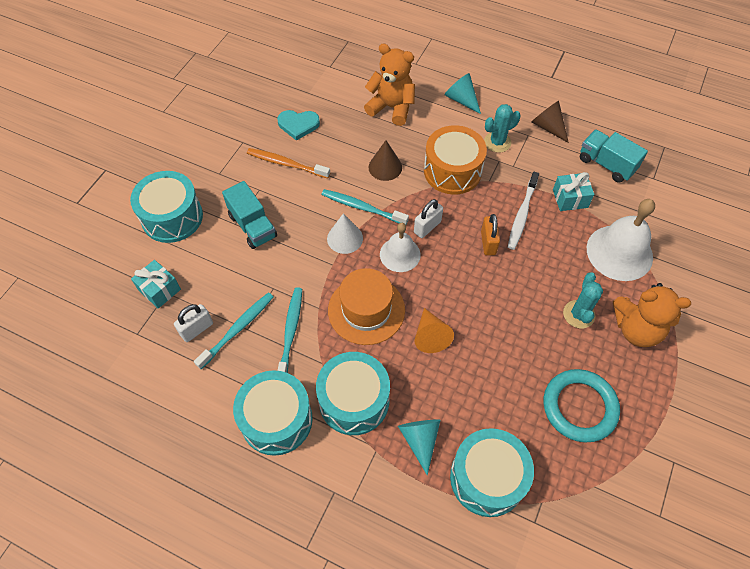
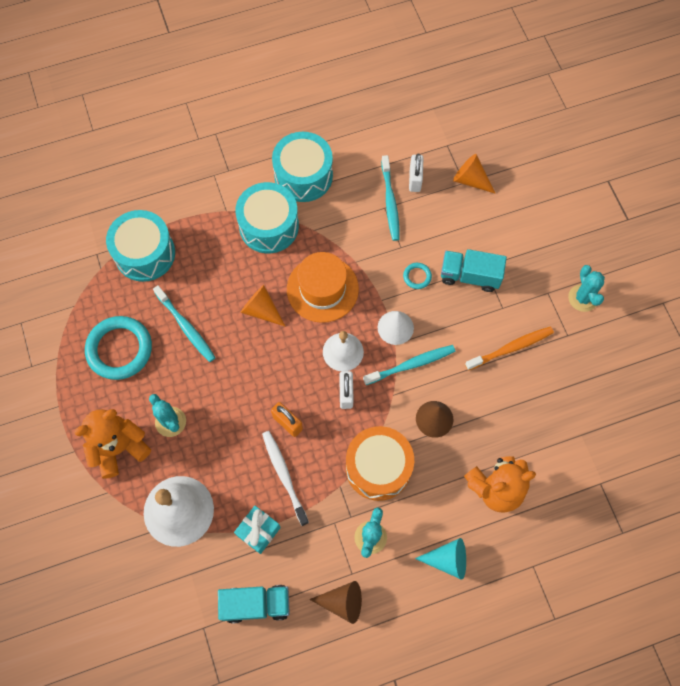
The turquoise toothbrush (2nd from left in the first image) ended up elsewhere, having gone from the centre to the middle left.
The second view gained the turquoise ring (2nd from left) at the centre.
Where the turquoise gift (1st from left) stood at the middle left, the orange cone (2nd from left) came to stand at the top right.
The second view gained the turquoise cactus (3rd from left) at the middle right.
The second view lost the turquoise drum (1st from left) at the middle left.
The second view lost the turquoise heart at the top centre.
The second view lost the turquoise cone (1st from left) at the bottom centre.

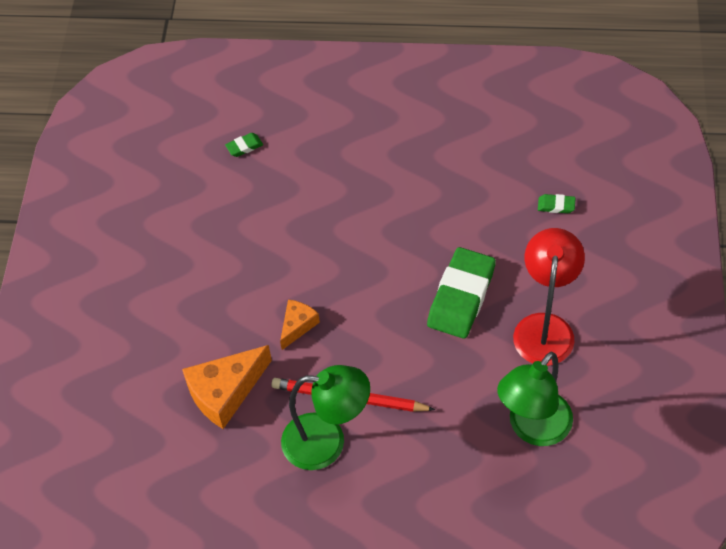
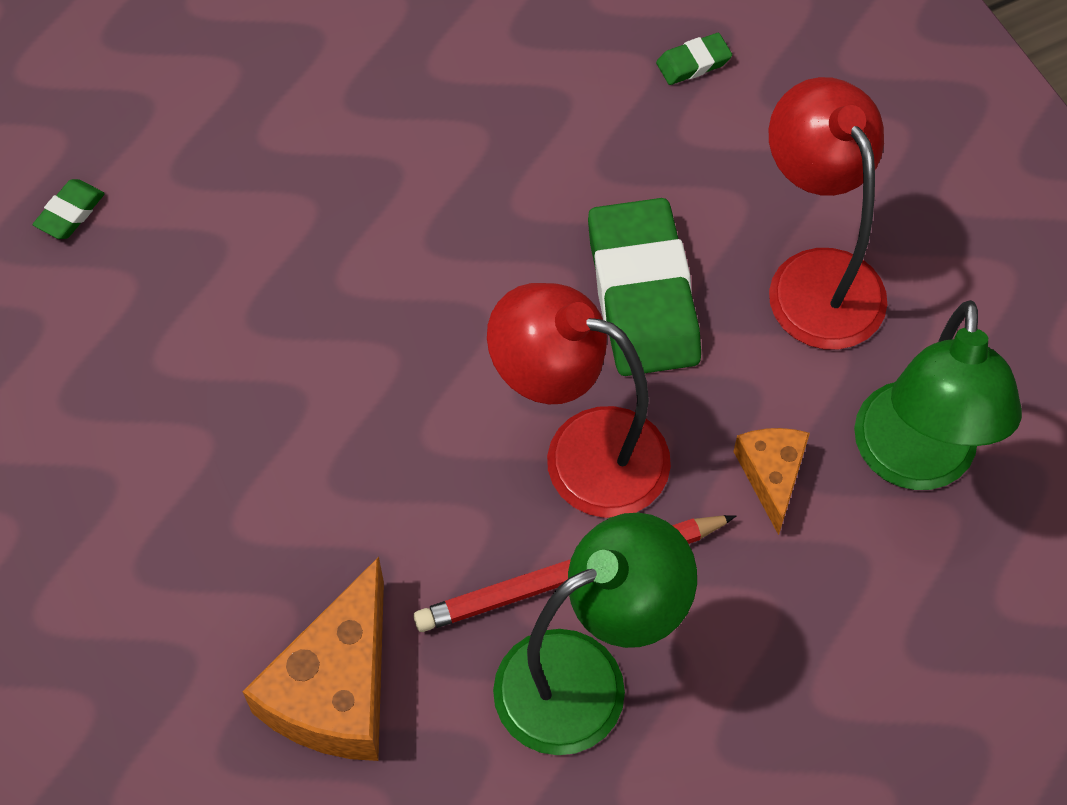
The second view gained the red lamp (1st from left) at the centre.
The orange cheese (2nd from left) ended up elsewhere, having gone from the centre to the middle right.

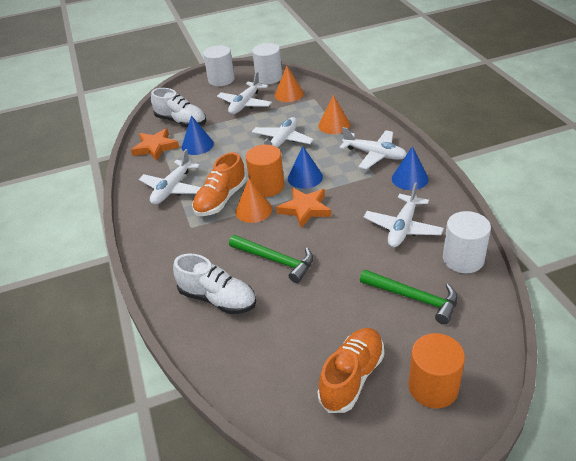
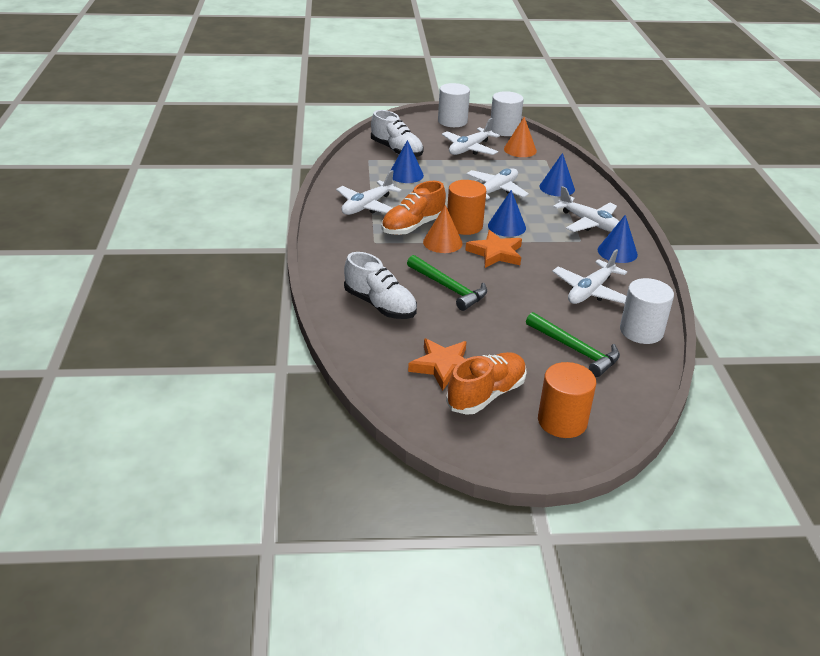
The orange star (1st from left) ended up elsewhere, having gone from the top left to the centre.
What was the orange cone (3rd from left) at the top centre turned into the blue cone (3rd from left) at the top right.

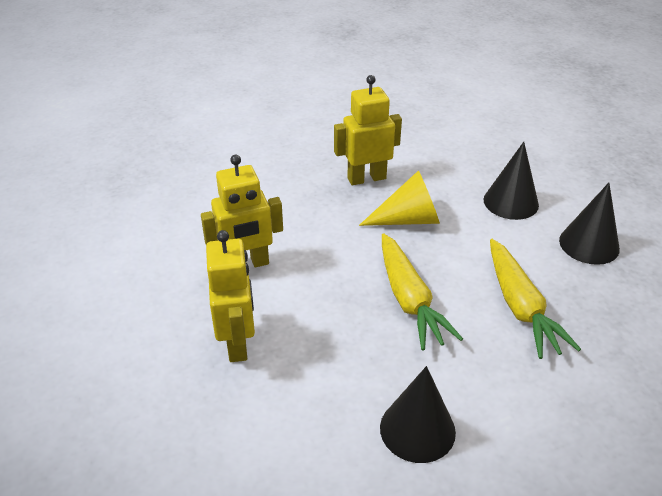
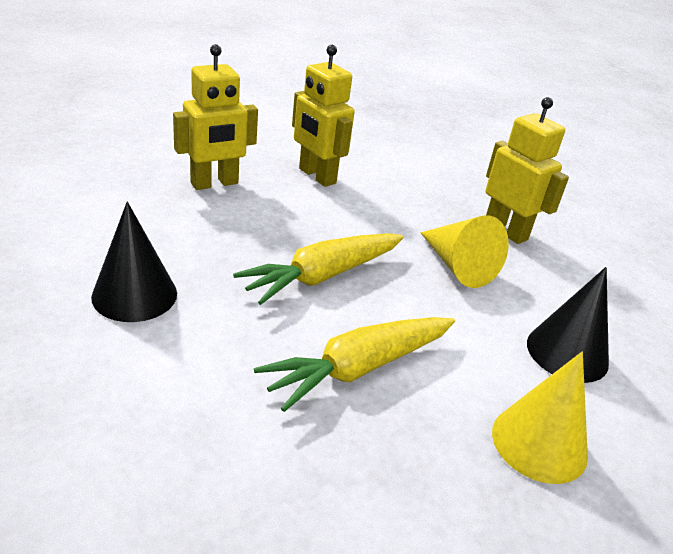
What was the black cone (3rd from left) at the middle right turned into the yellow cone (2nd from left) at the bottom right.

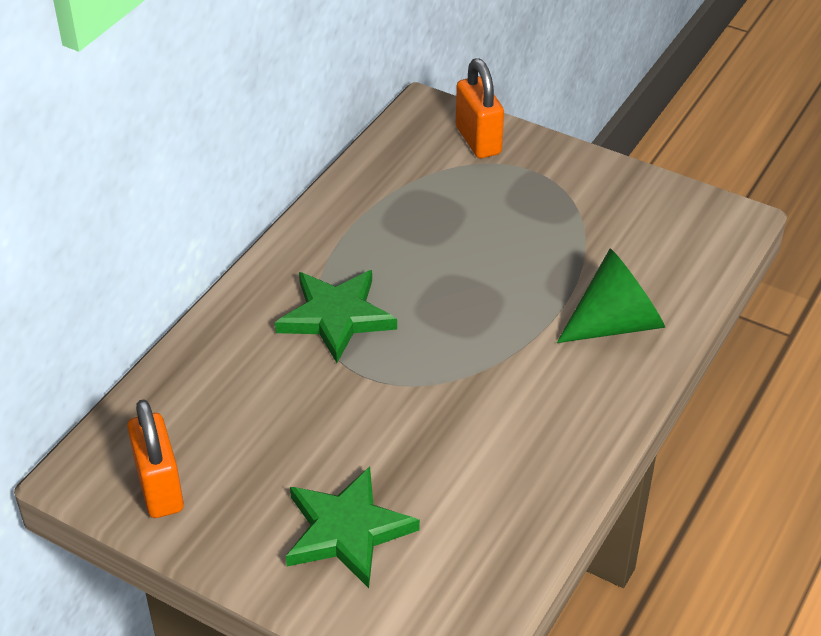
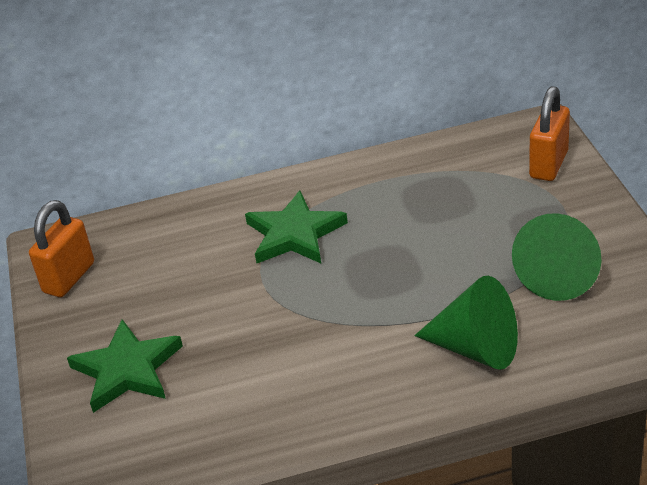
The second view gained the green cone (2nd from left) at the middle right.

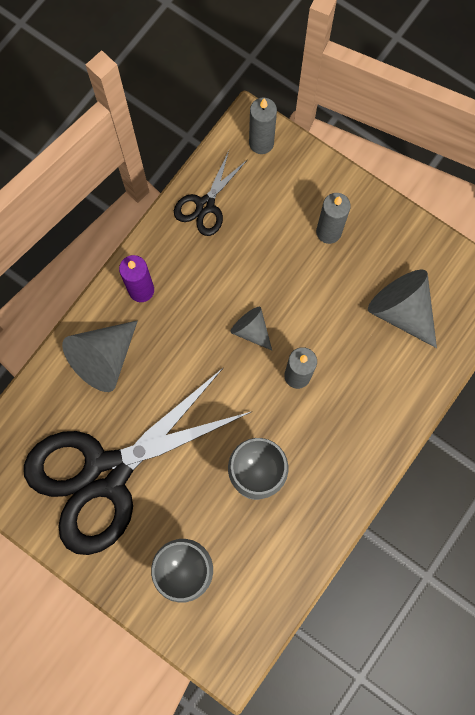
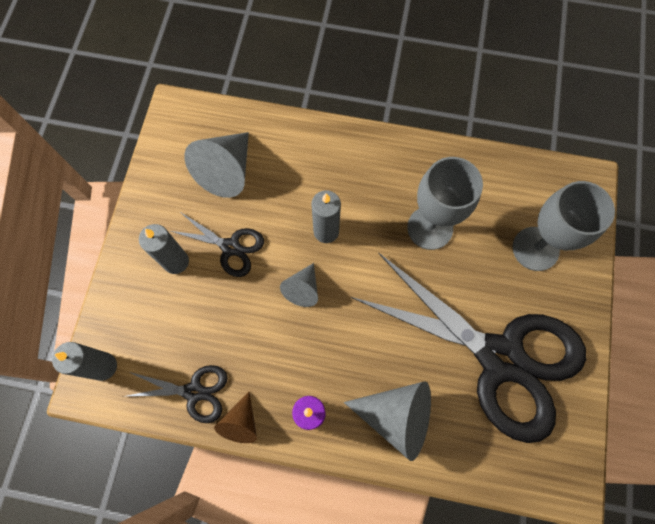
The second view gained the black scissors (2nd from left) at the middle left.
The second view gained the brown cone at the bottom centre.

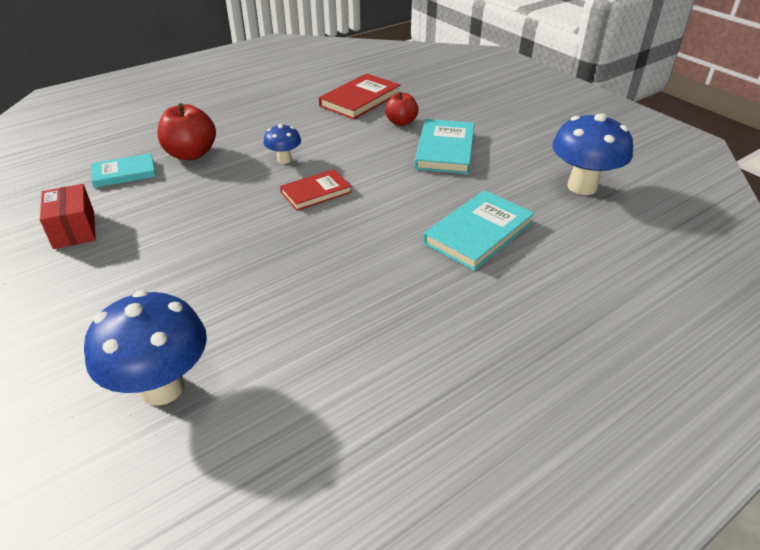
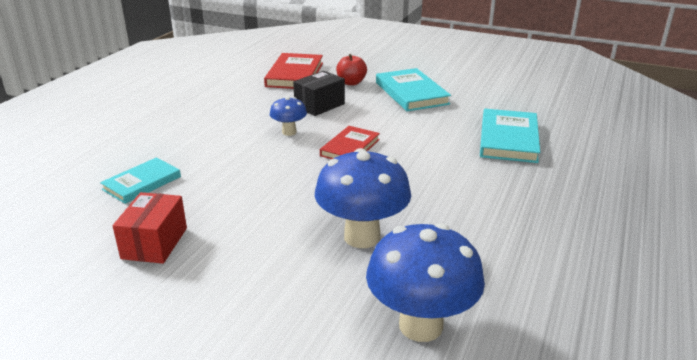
The red box at the middle left ended up facing another way, 60 degrees clockwise from before.
The second view gained the black box at the top centre.
The blue mushroom (3rd from left in the first image) ended up elsewhere, having gone from the top right to the centre.
The second view lost the red apple (1st from left) at the top left.

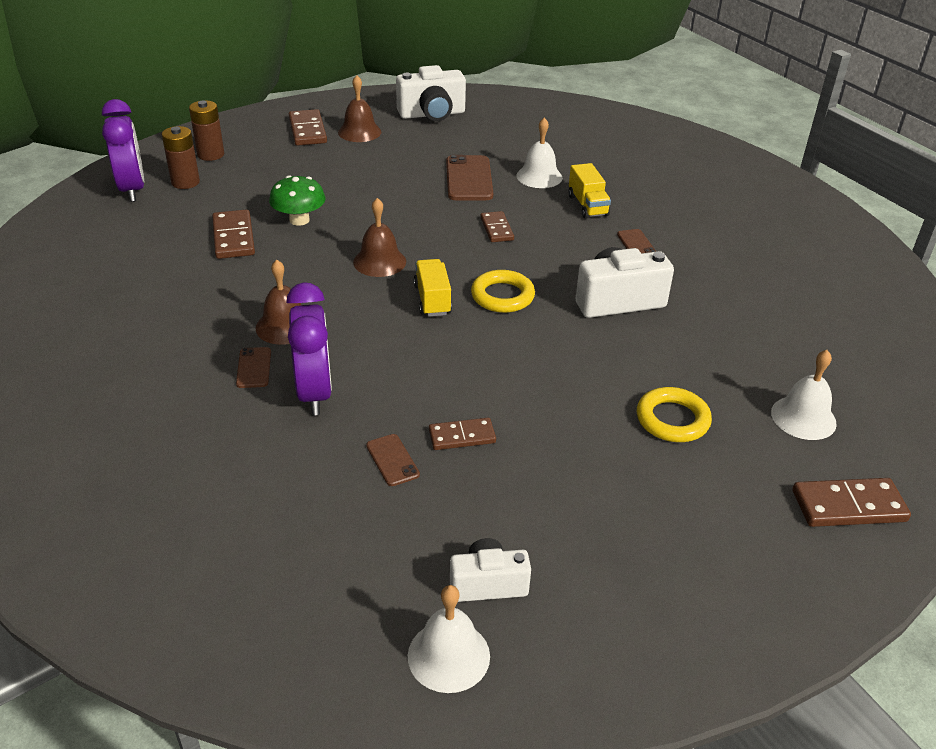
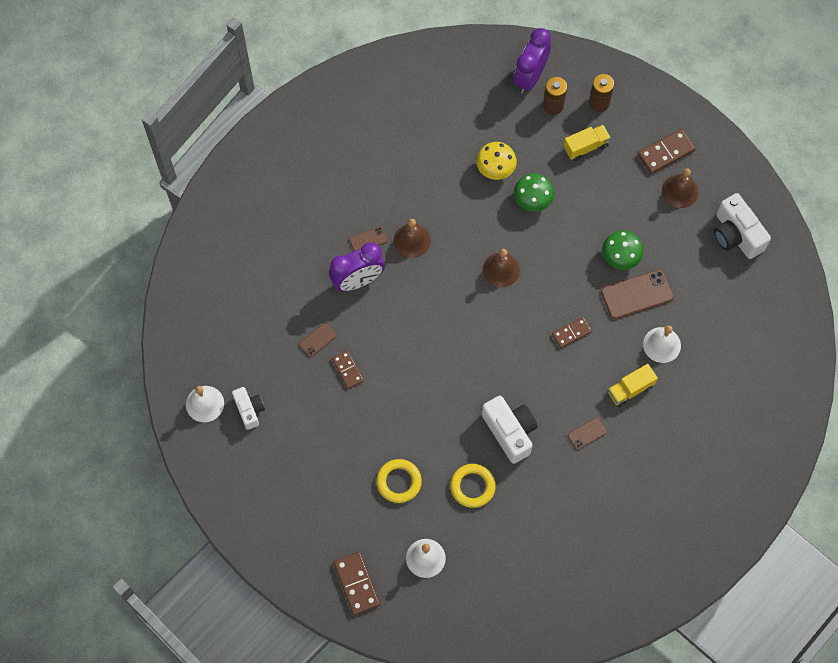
The yellow ring (1st from left in the first image) ended up elsewhere, having gone from the centre to the bottom centre.
Where the brown domino (1st from left) stood at the top left, the yellow mushroom came to stand at the top centre.
The purple clock (1st from left in the first image) at the top left ended up facing another way, 150 degrees clockwise from before.
The yellow truck (1st from left) ended up elsewhere, having gone from the centre to the top right.
The second view gained the green mushroom (2nd from left) at the middle right.

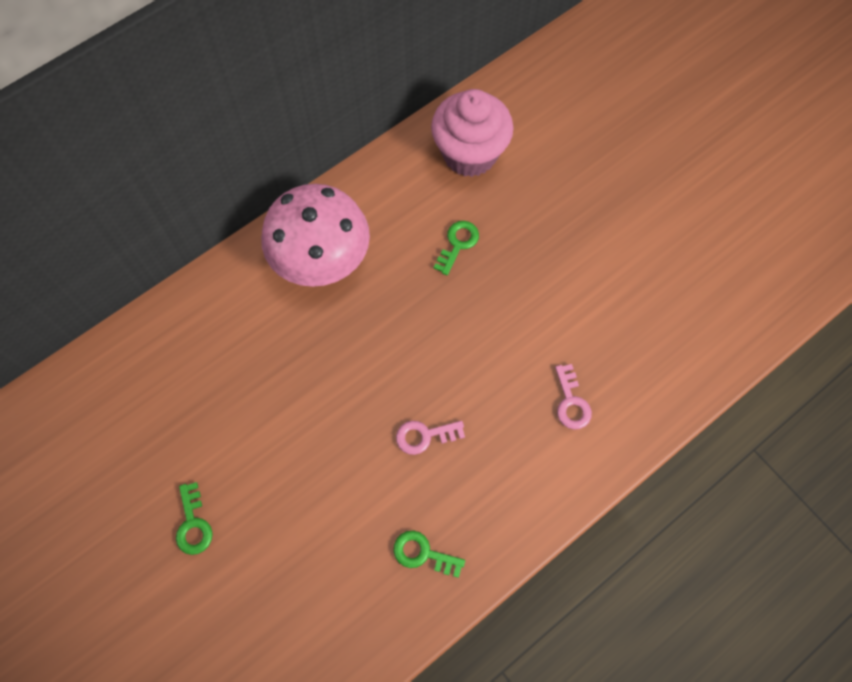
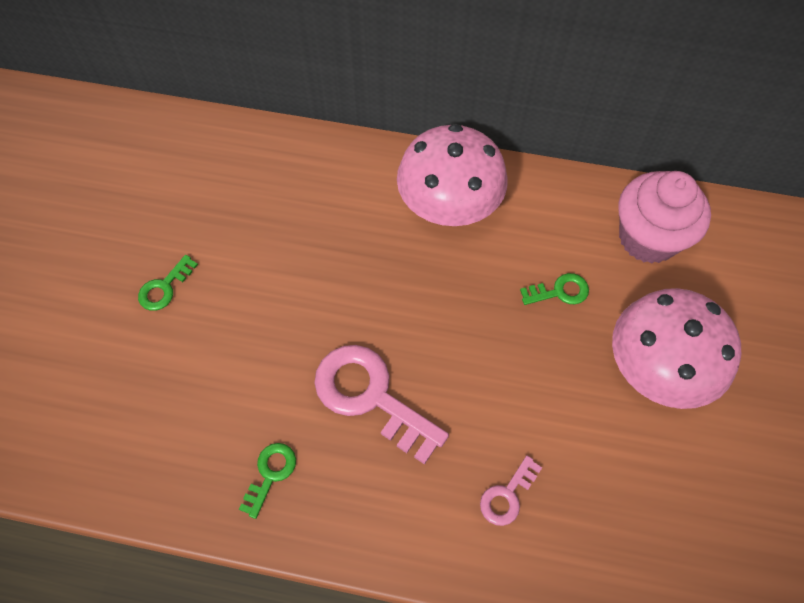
The green key (2nd from left) at the bottom centre ended up facing another way, 45 degrees clockwise from before.
The size of the pink key (1st from left) at the centre changed by a factor of 2.02.
The second view gained the pink mushroom (2nd from left) at the middle right.

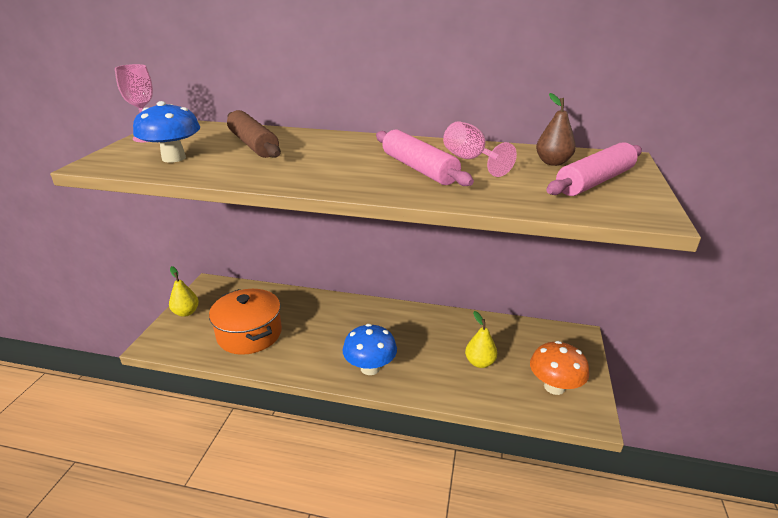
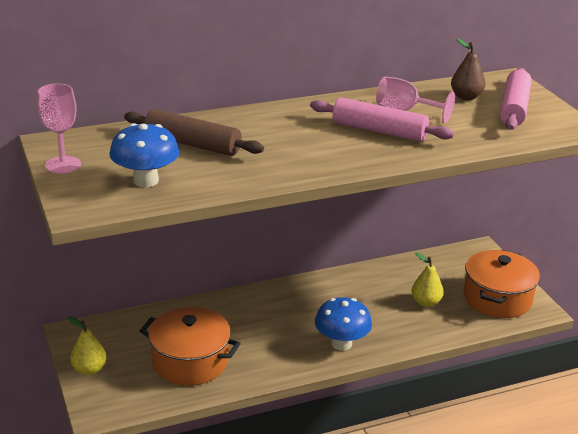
Where the orange mushroom stood at the bottom right, the orange pot (2nd from left) came to stand at the middle right.

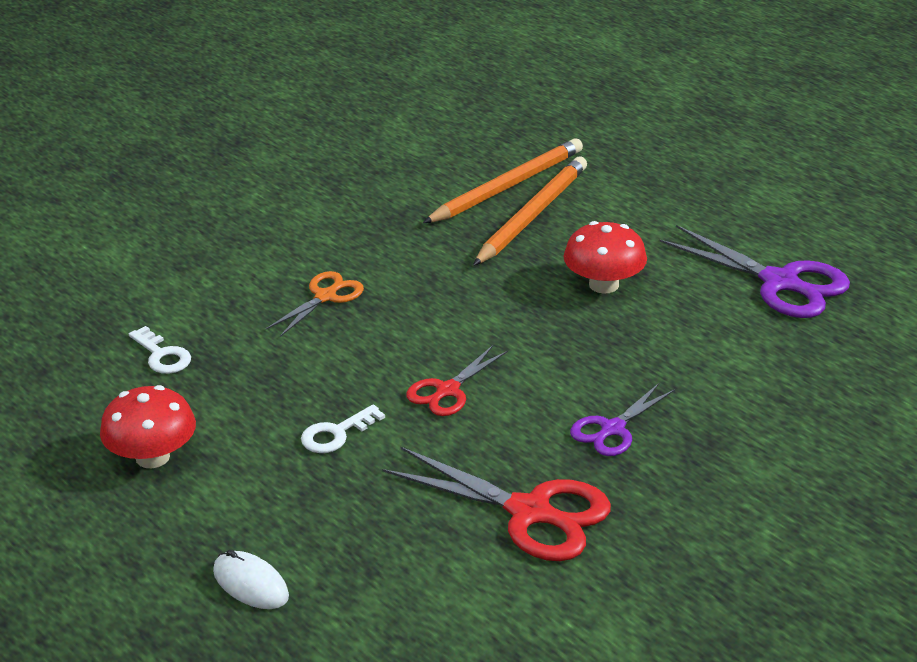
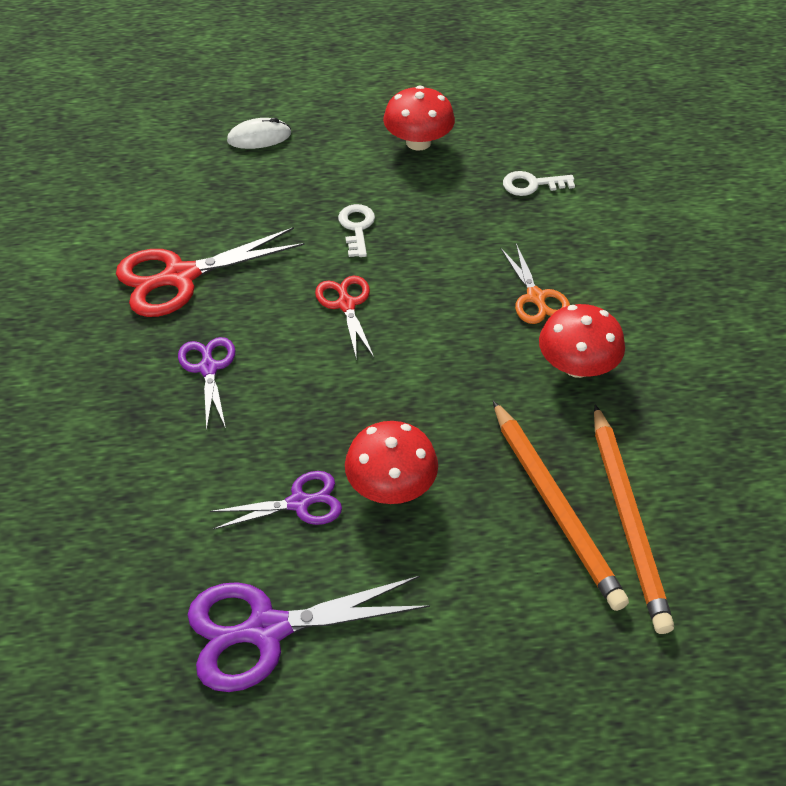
The second view gained the purple scissors (2nd from left) at the centre.
The second view gained the red mushroom (3rd from left) at the middle right.

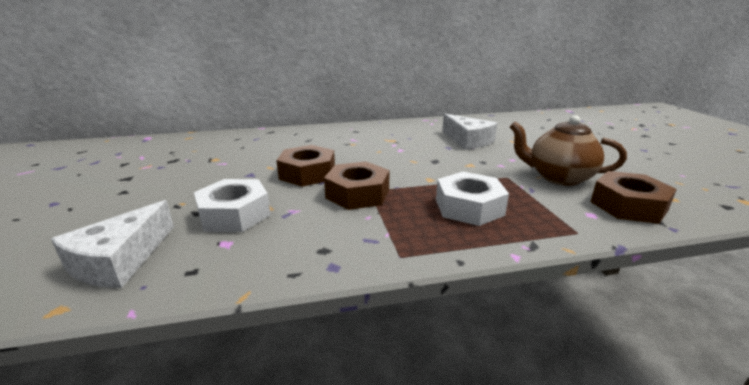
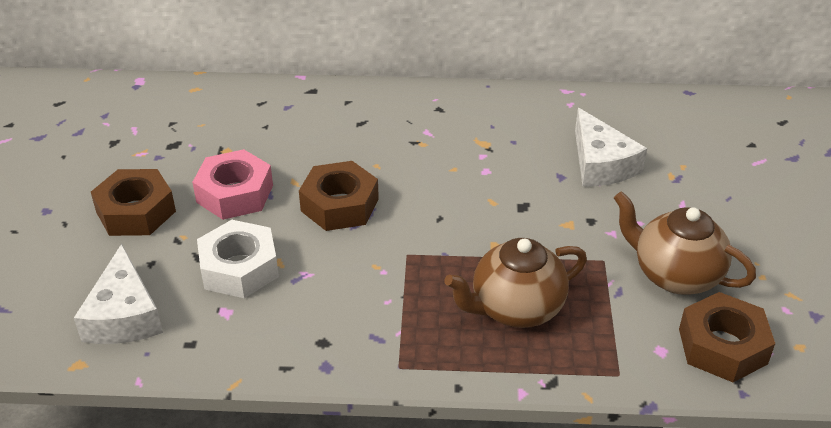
The white cheese (1st from left) at the middle left ended up facing another way, 45 degrees counterclockwise from before.
The brown nut (2nd from left in the first image) ended up elsewhere, having gone from the centre to the middle left.
The second view gained the pink nut at the middle left.
Where the white nut (2nd from left) stood at the centre, the brown teapot (1st from left) came to stand at the centre.

